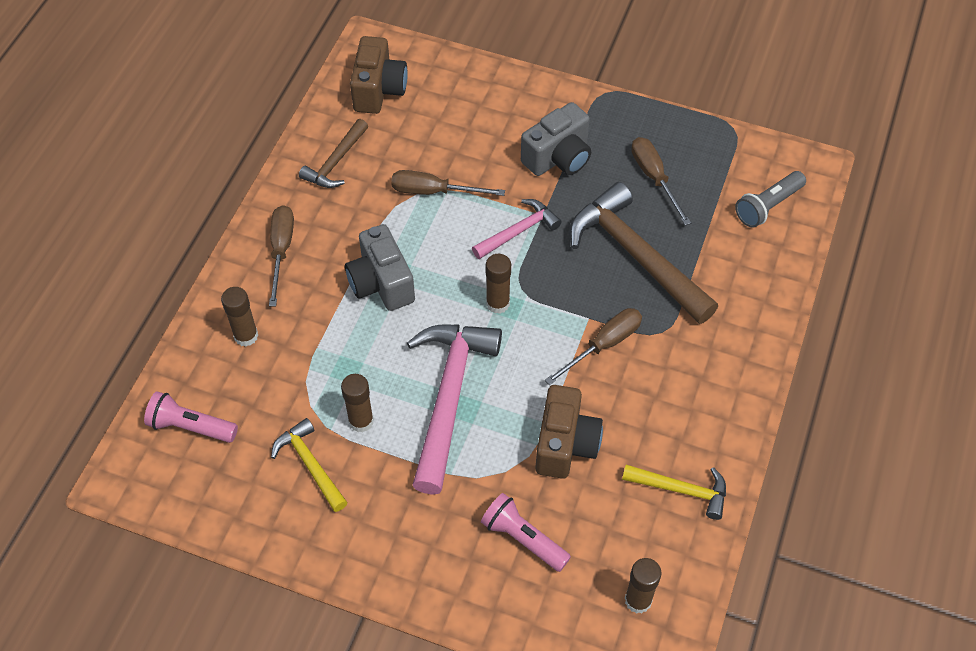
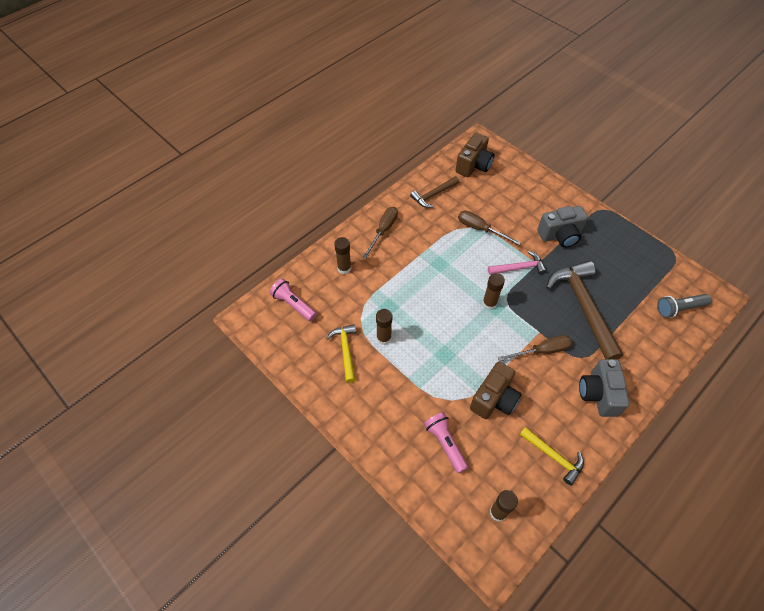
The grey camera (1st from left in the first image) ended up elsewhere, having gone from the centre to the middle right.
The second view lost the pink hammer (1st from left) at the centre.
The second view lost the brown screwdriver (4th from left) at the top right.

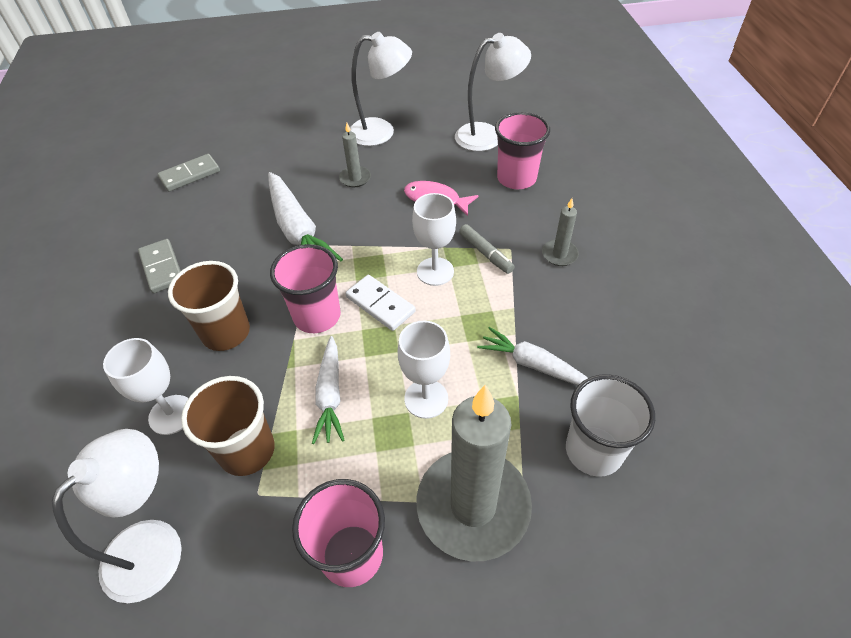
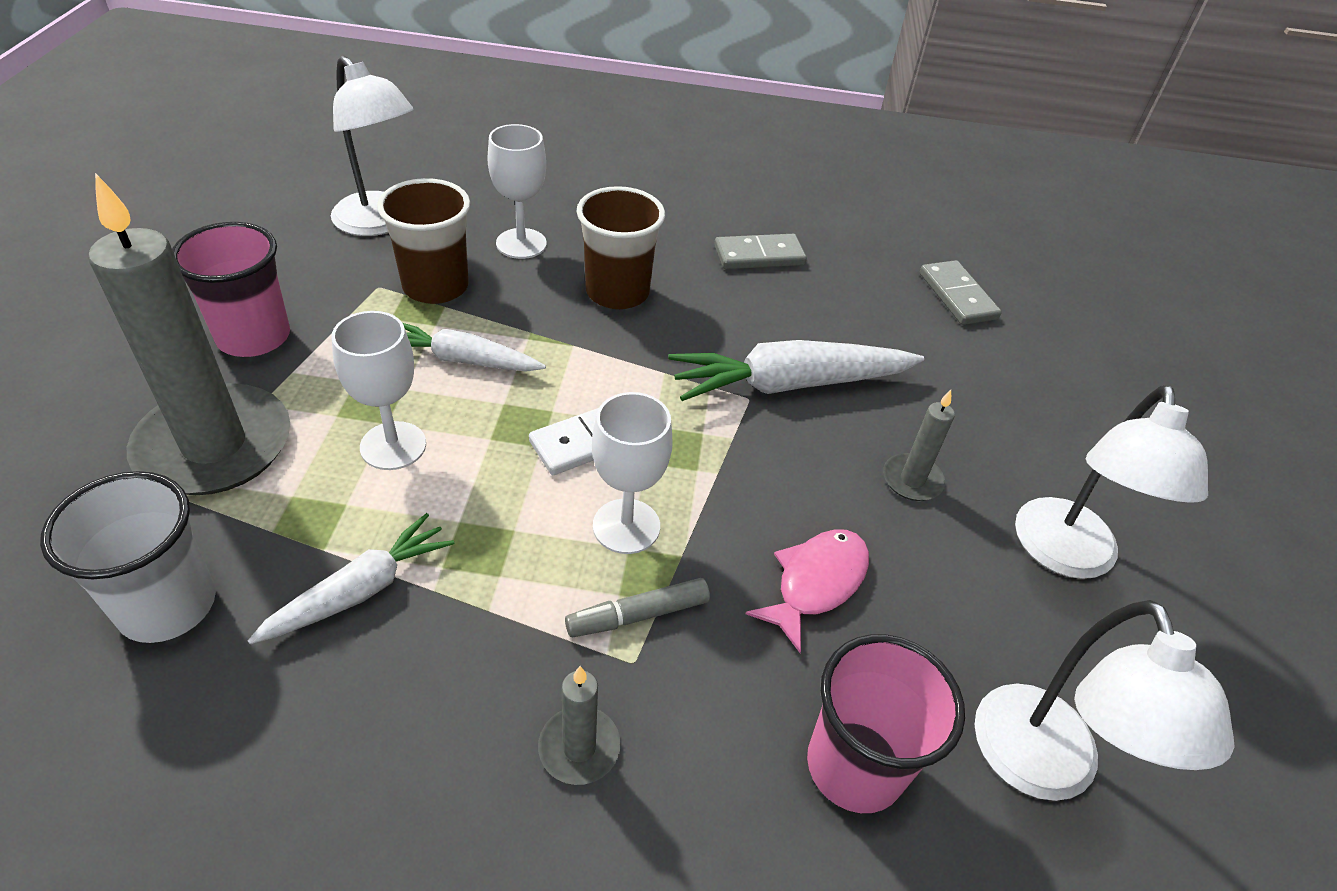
The second view lost the pink cup (1st from left) at the centre.

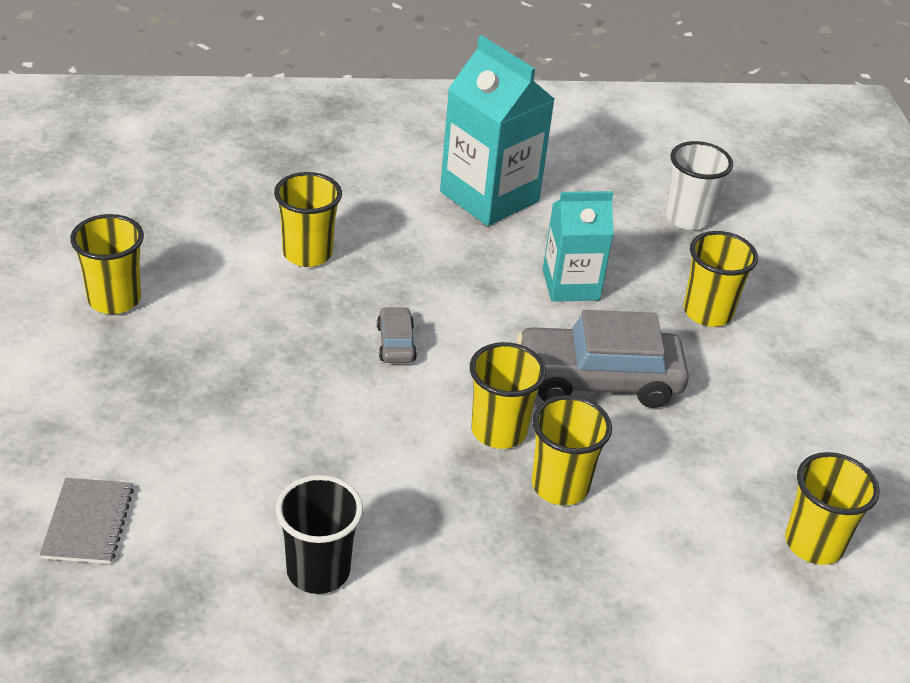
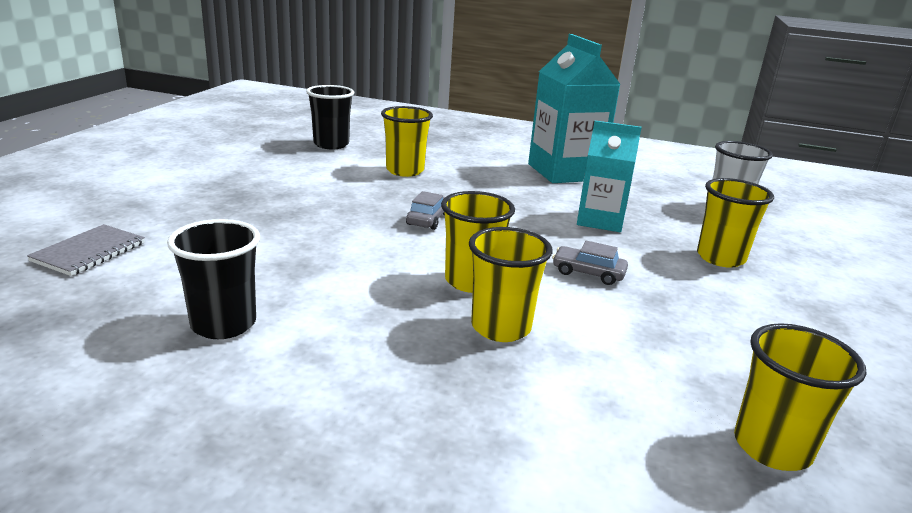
The second view gained the black cup (2nd from left) at the top centre.
The size of the grey car (2nd from left) at the centre changed by a factor of 0.46.
The second view lost the yellow cup (1st from left) at the middle left.

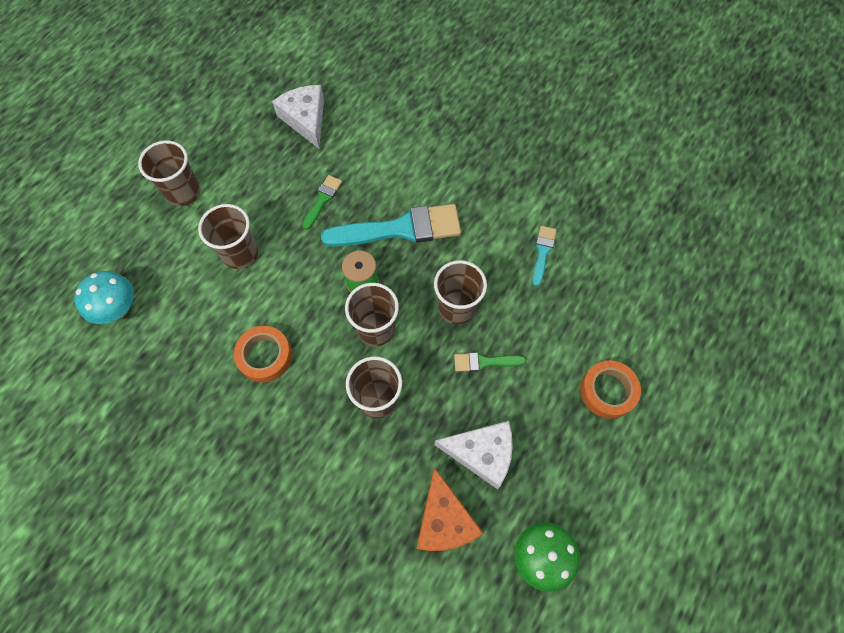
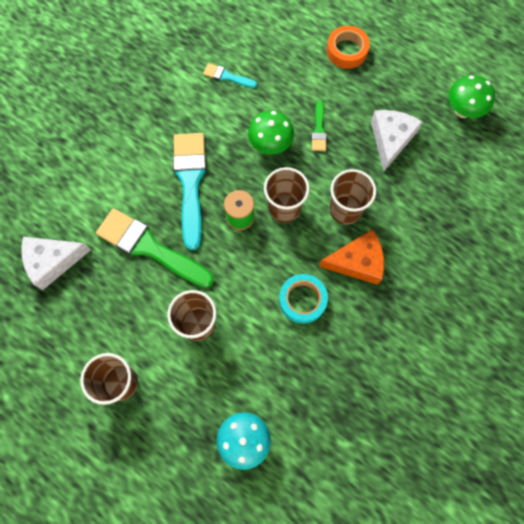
The size of the green brush (1st from left) at the top centre changed by a factor of 2.11.
Where the brown cup (5th from left) stood at the centre, the green mushroom (1st from left) came to stand at the top centre.
What was the orange tape (1st from left) at the middle left turned into the turquoise tape at the centre.
The orange cheese ended up elsewhere, having gone from the bottom centre to the middle right.

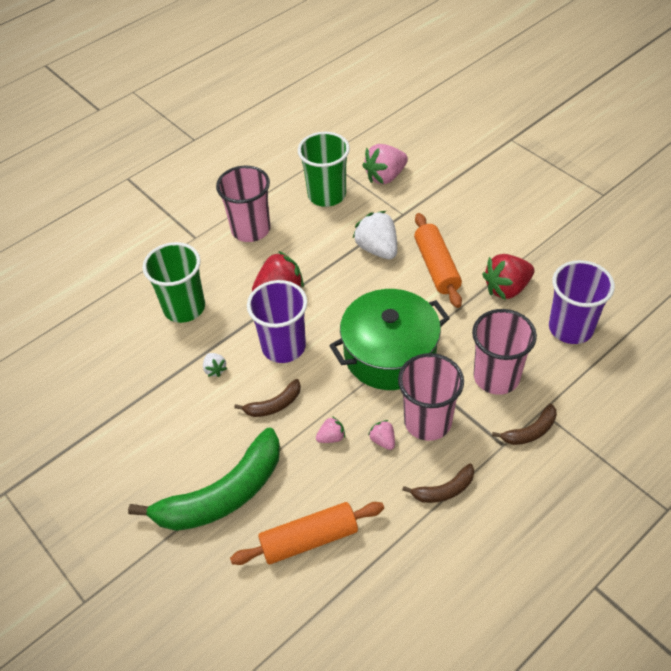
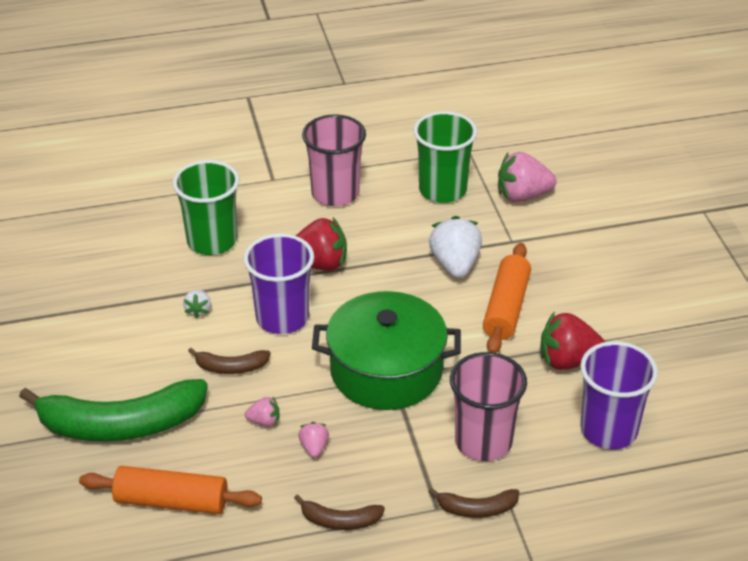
The second view lost the pink cup (2nd from left) at the centre.

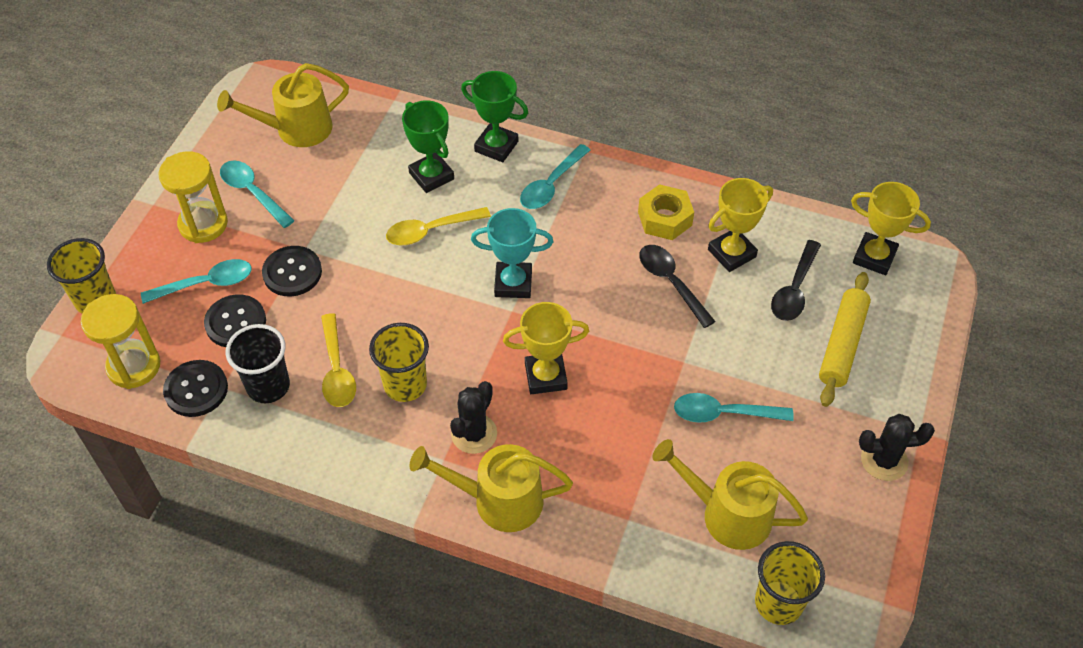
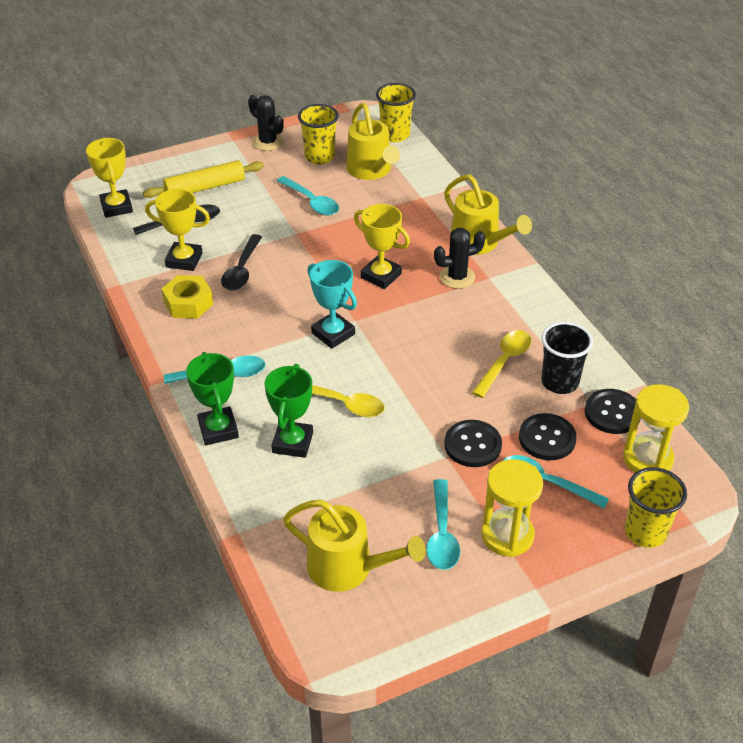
The yellow cup (2nd from left in the first image) ended up elsewhere, having gone from the centre to the top centre.

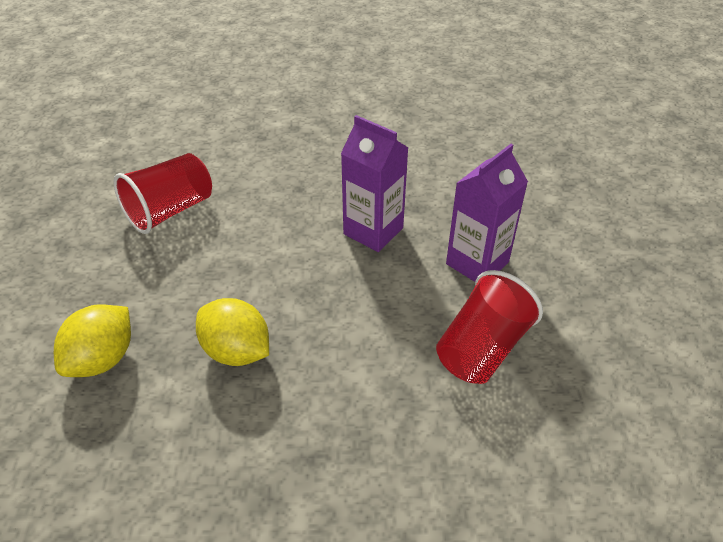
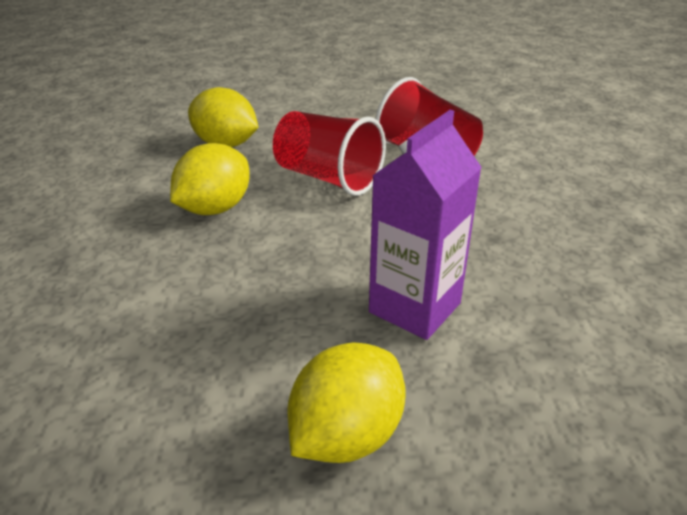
The red cup (2nd from left in the first image) ended up elsewhere, having gone from the middle right to the top centre.
Where the purple carton (2nd from left) stood at the middle right, the yellow lemon (3rd from left) came to stand at the bottom centre.

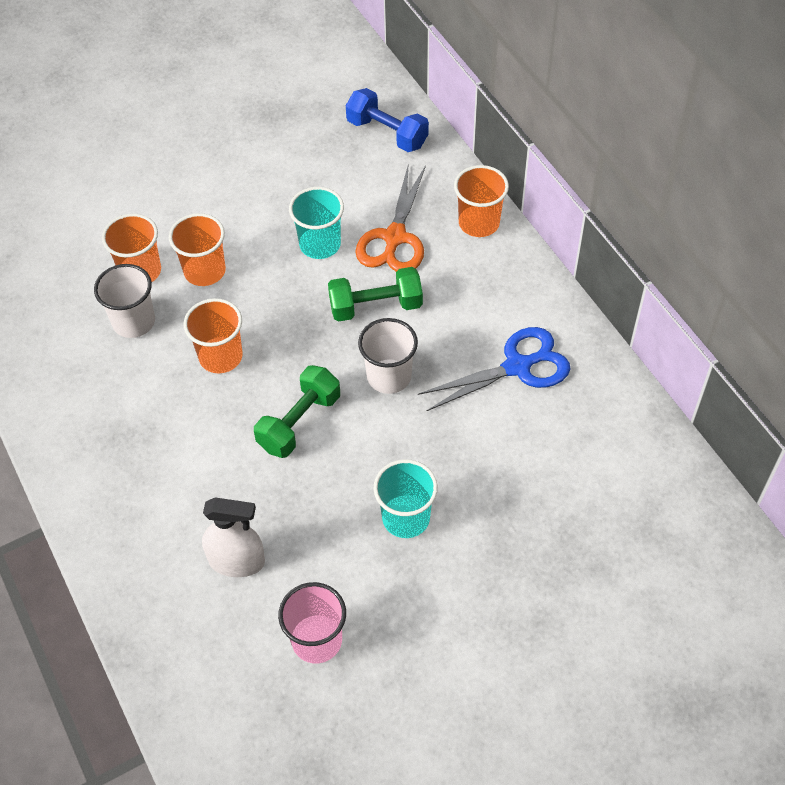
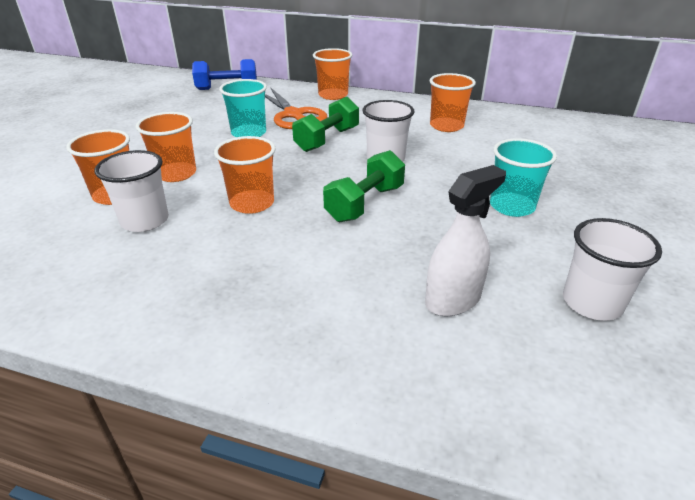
The green dumbbell (1st from left in the first image) at the centre ended up facing another way, 45 degrees clockwise from before.
Where the blue scissors stood at the centre, the orange cup (5th from left) came to stand at the top centre.
What was the pink cup at the bottom centre turned into the white cup (3rd from left) at the middle right.

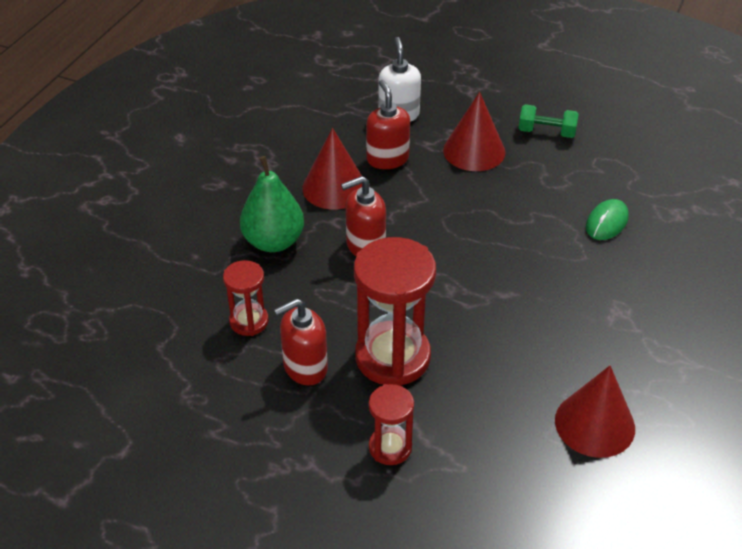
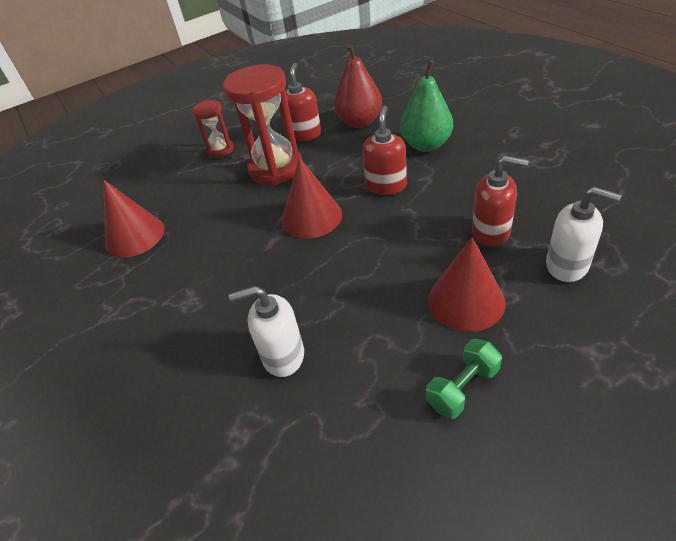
Where the green mouse stood at the middle right, the white soap dispenser (1st from left) came to stand at the centre.
The red cone (1st from left in the first image) ended up elsewhere, having gone from the top centre to the centre.
Where the red hourglass (1st from left) stood at the middle left, the red pear came to stand at the top centre.

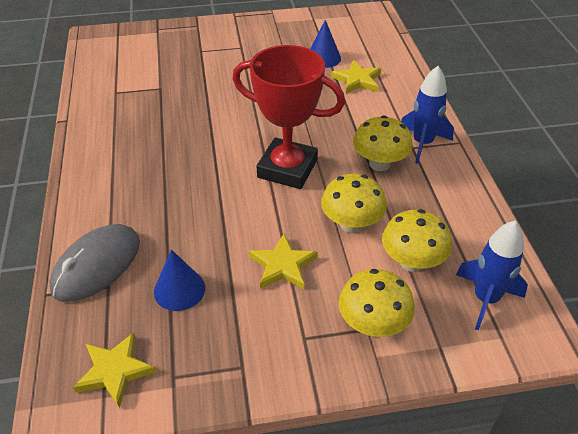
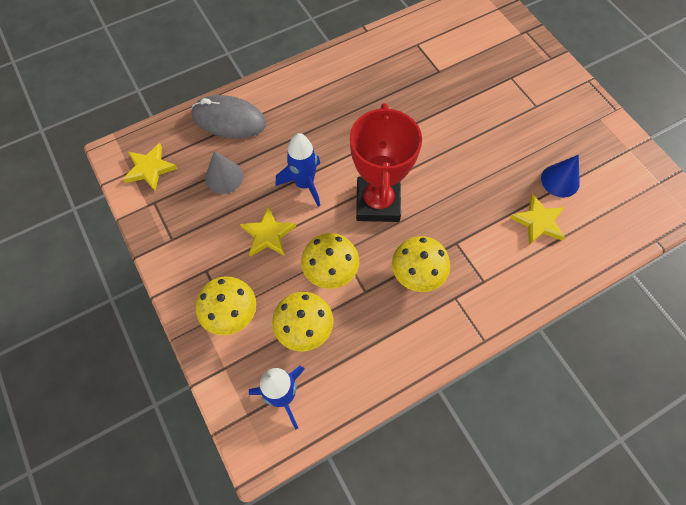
What was the blue cone (1st from left) at the middle left turned into the grey cone at the middle left.
The blue rocket (1st from left in the first image) ended up elsewhere, having gone from the top right to the centre.

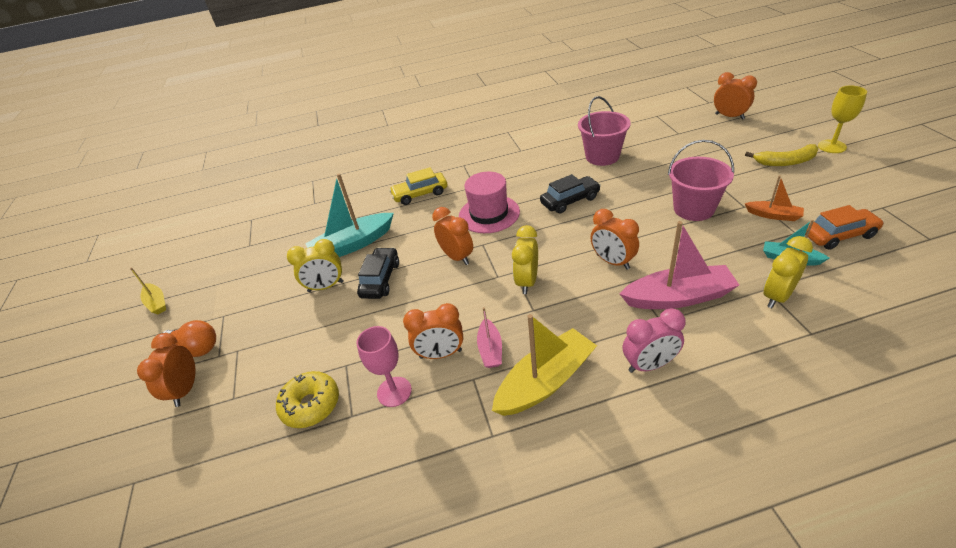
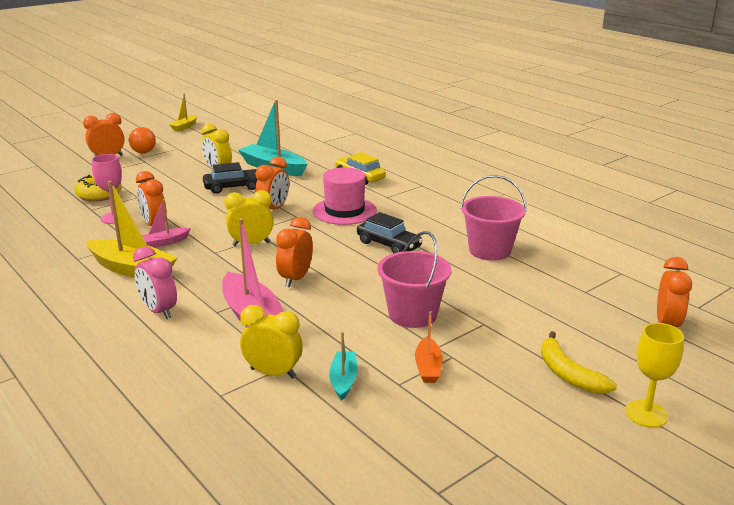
The second view lost the orange car at the middle right.

